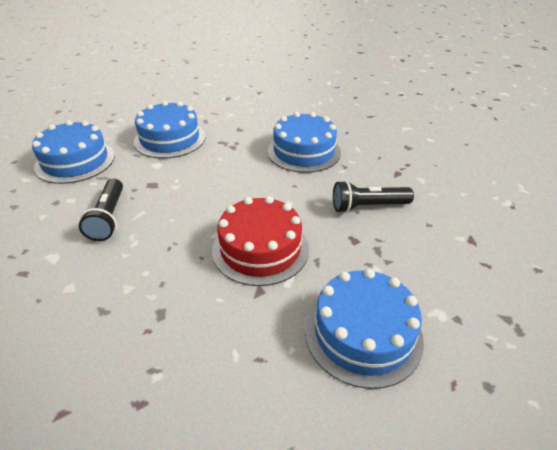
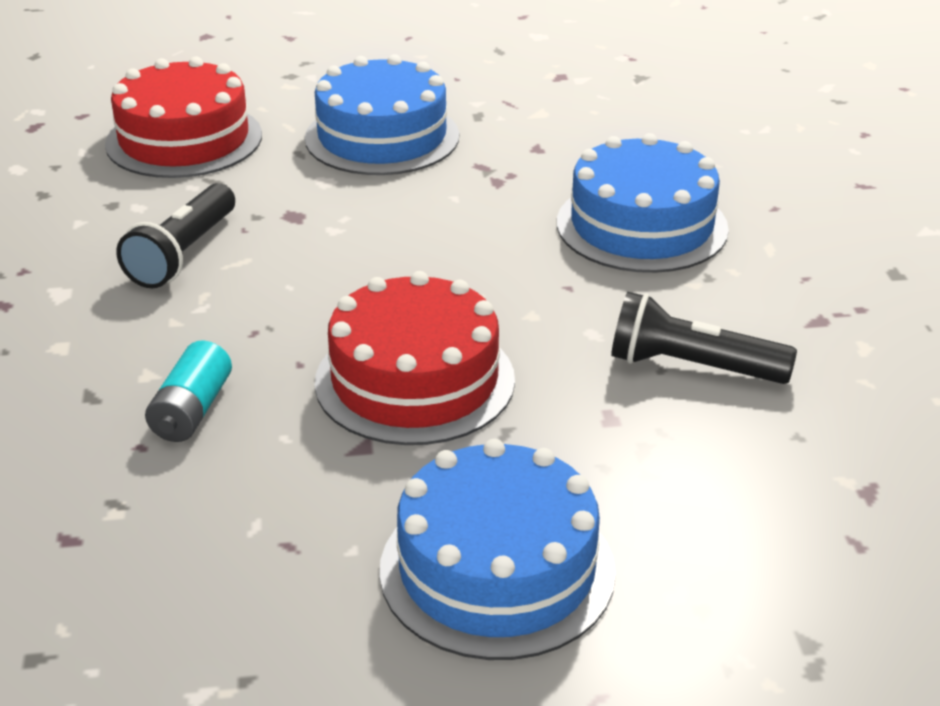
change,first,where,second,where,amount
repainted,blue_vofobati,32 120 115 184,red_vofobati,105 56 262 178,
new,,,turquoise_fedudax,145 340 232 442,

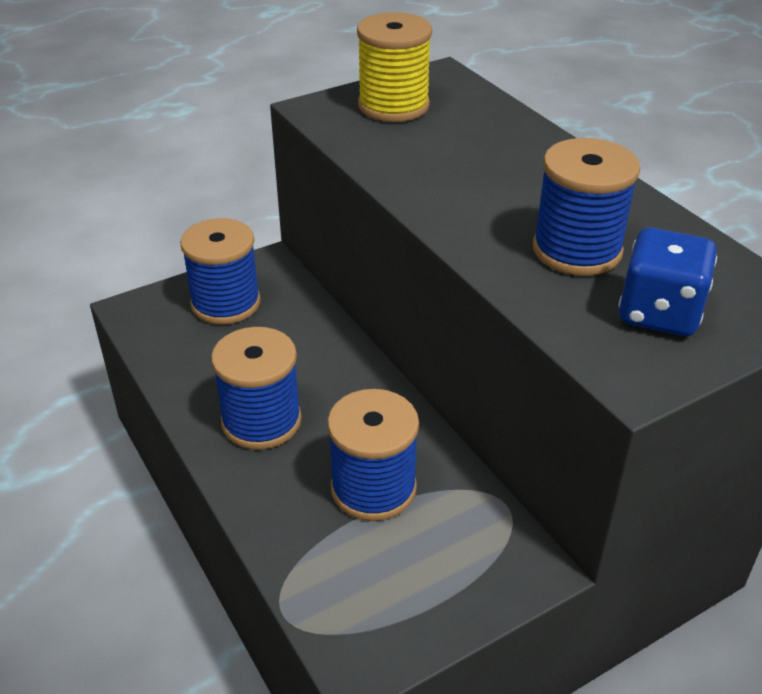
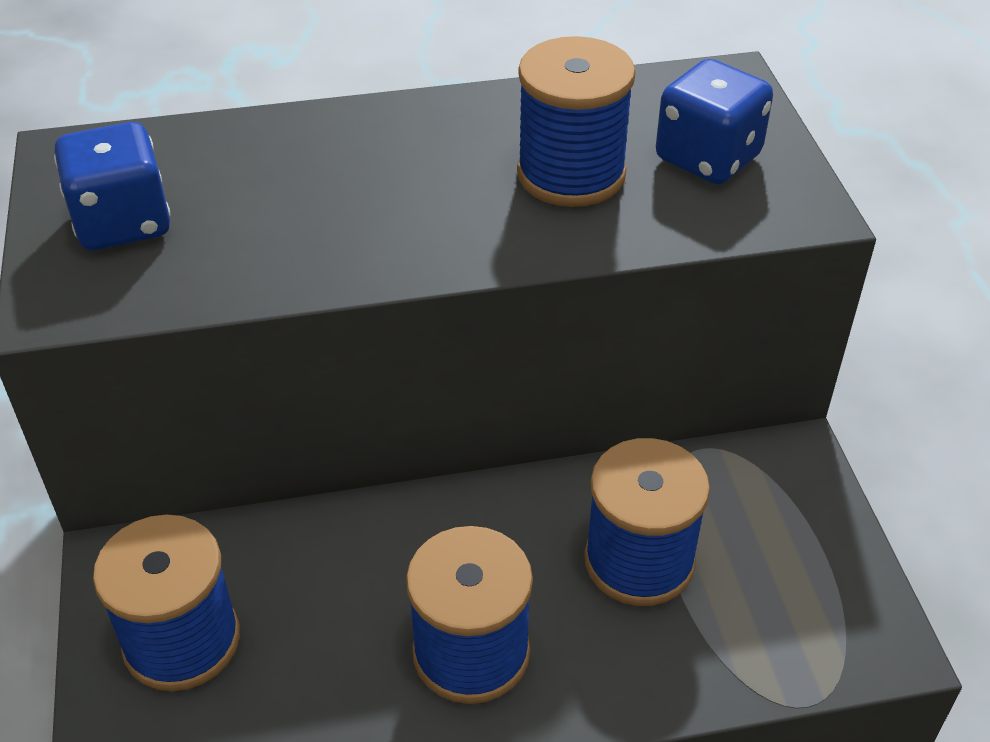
change,first,where,second,where,amount
swapped,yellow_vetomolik,357 12 432 122,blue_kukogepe,54 122 171 250,

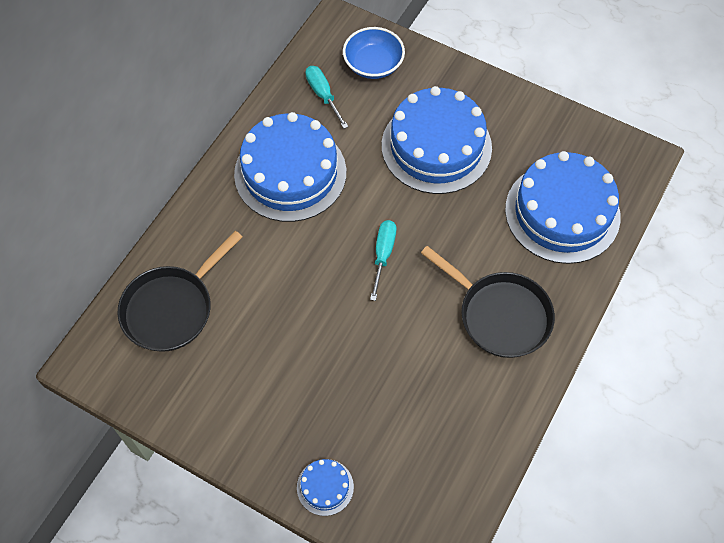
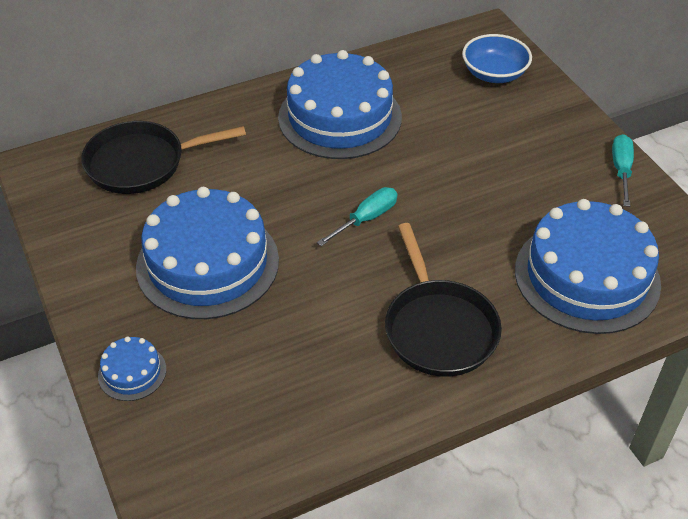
change,first,where,second,where,amount
shifted,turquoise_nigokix,305 66 348 129,,612 134 634 207,
shifted,blue_vofobati,382 86 492 194,,136 187 279 319,

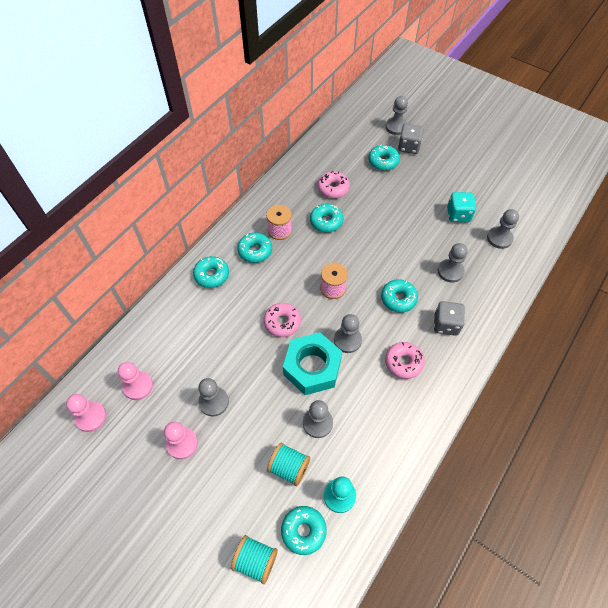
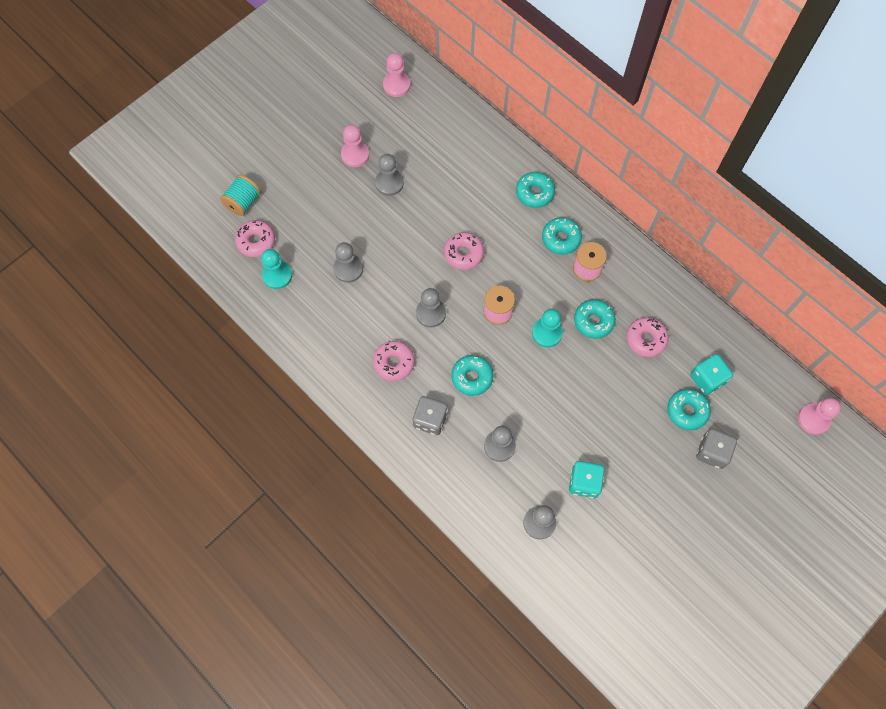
change,first,where,second,where,amount
gone,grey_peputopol,386 96 408 135,,,
gone,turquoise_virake,283 332 342 395,,,
shifted,pink_peputopol,118 362 153 400,,798 398 841 435,
gone,turquoise_vetomolik,267 442 310 486,,,
repainted,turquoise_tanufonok,281 506 327 555,pink_tanufonok,235 220 275 257,
new,,,turquoise_peputopol,532 309 563 348,
new,,,turquoise_kukogepe,690 354 733 395,

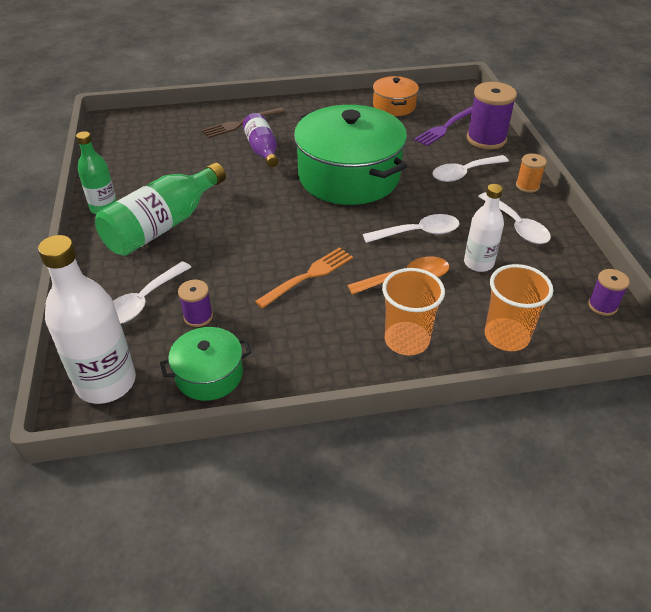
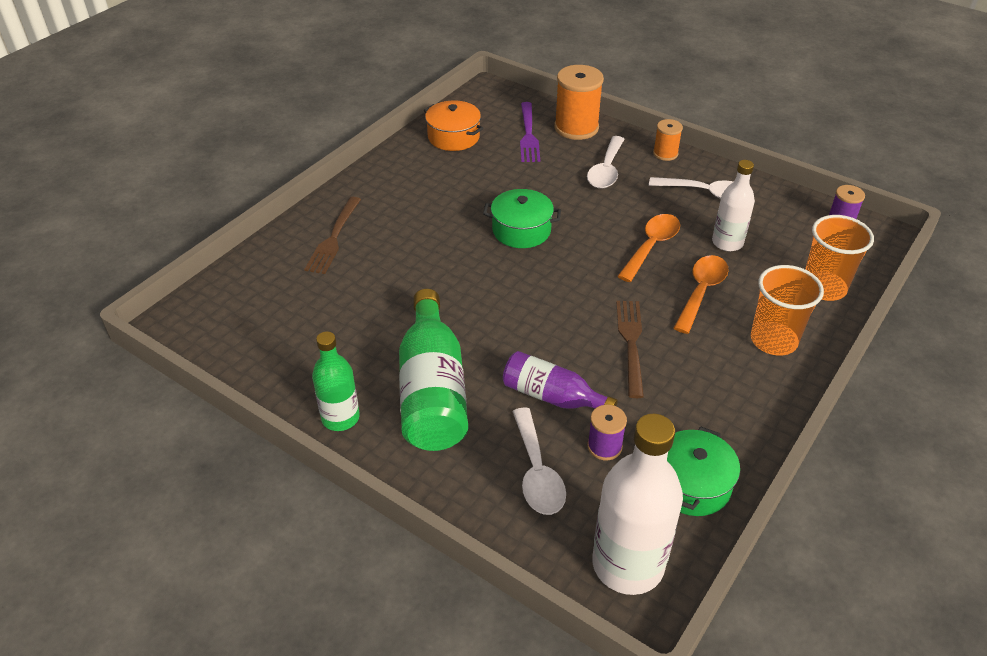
change,first,where,second,where,amount
repainted,purple_vetomolik,467 82 517 149,orange_vetomolik,554 65 604 140,
scaled,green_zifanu,294 105 407 205,,483 189 561 248,x0.48
shifted,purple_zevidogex,243 113 278 167,,503 351 617 409,
repainted,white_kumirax,363 214 460 243,orange_kumirax,617 214 680 282,
repainted,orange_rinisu,255 247 353 308,brown_rinisu,616 301 644 398,

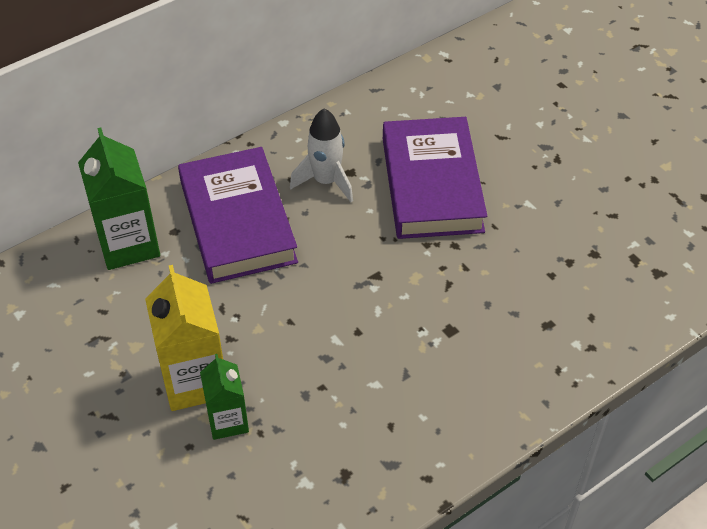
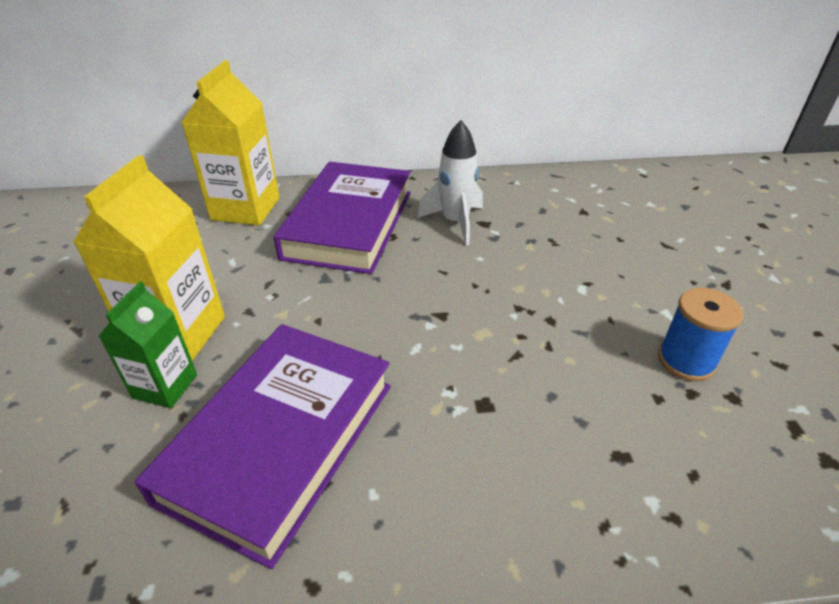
change,first,where,second,where,amount
shifted,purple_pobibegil,383 117 487 239,,135 324 391 569,
repainted,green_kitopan,78 127 160 270,yellow_kitopan,181 60 280 225,
new,,,blue_vetomolik,658 288 743 382,

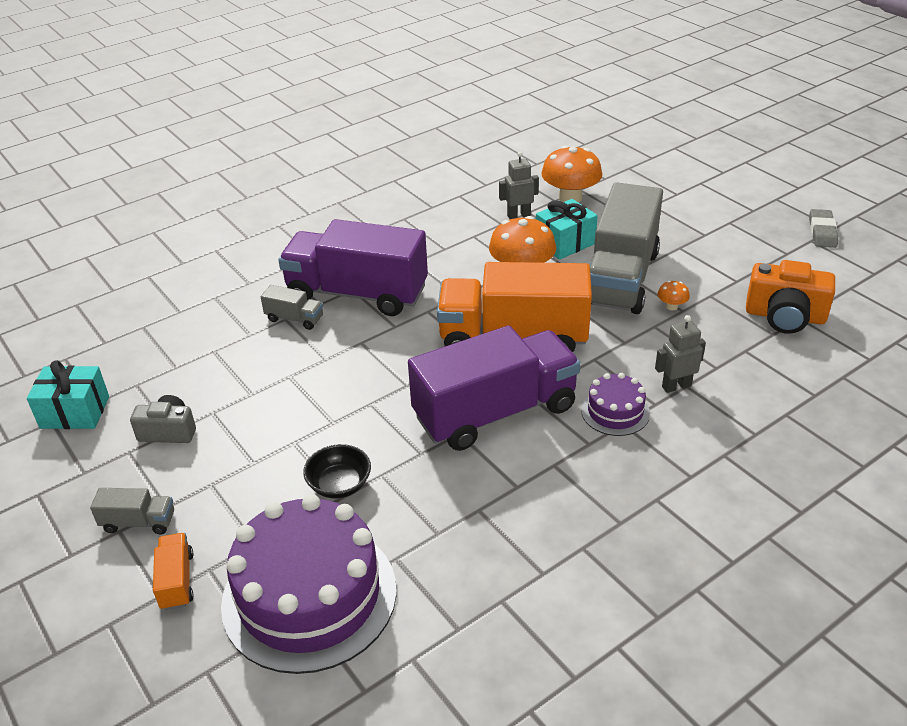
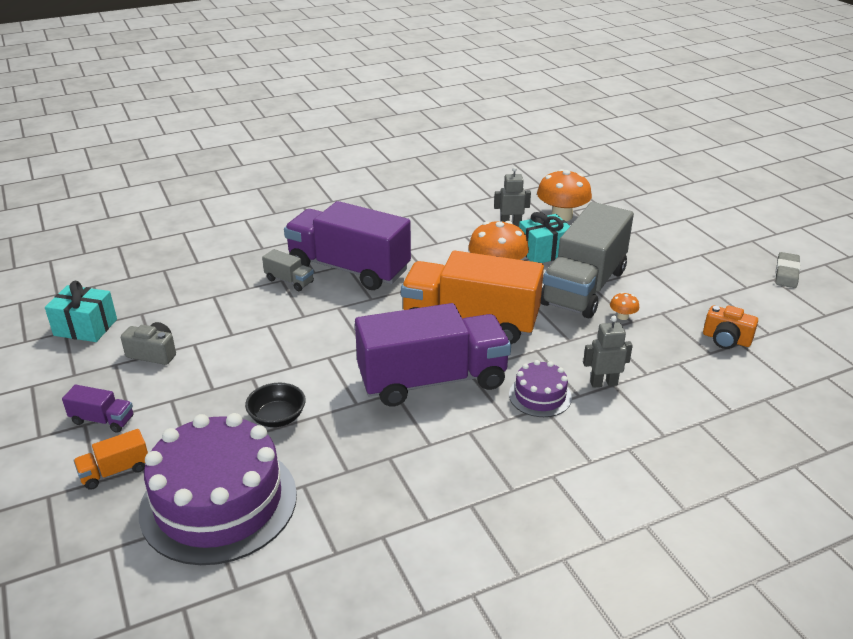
change,first,where,second,where,amount
scaled,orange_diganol,746 260 835 334,,703 305 758 349,x0.64
repainted,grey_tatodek,90 488 174 535,purple_tatodek,62 385 134 433,
rotated,orange_tatodek,153 533 194 610,,73 429 148 490,120 degrees counterclockwise

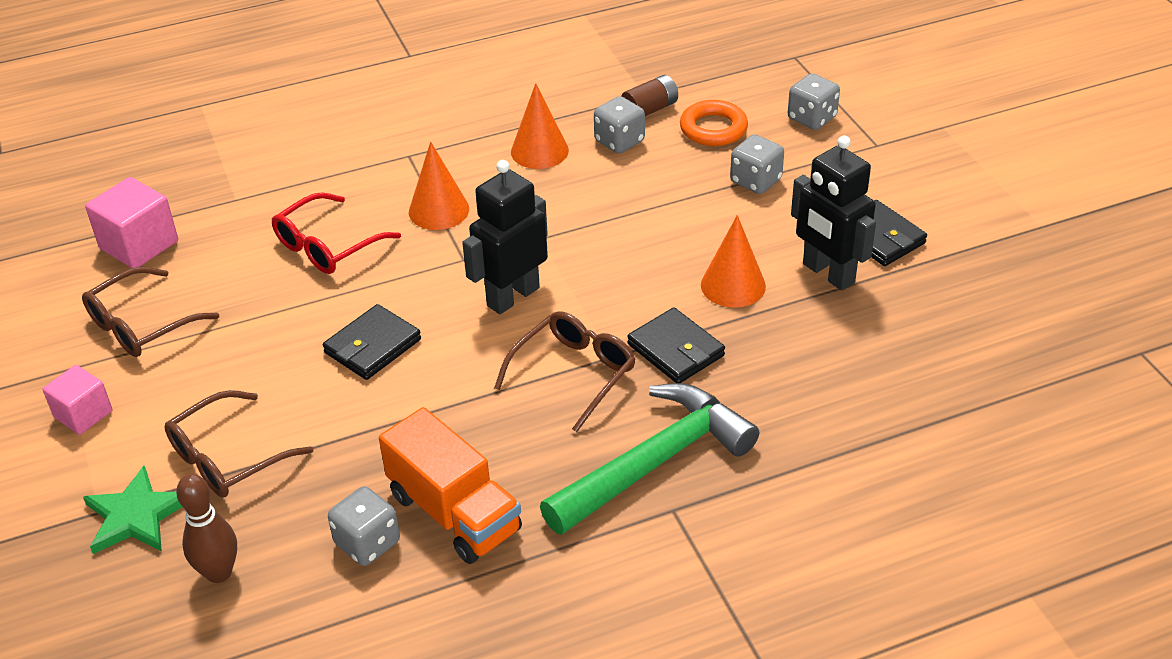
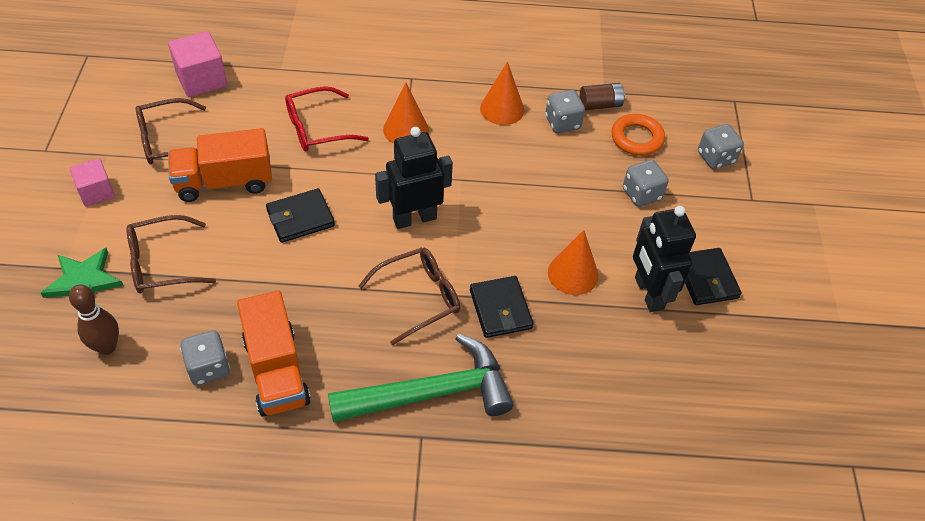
change,first,where,second,where,amount
new,,,orange_tatodek,168 128 272 202,

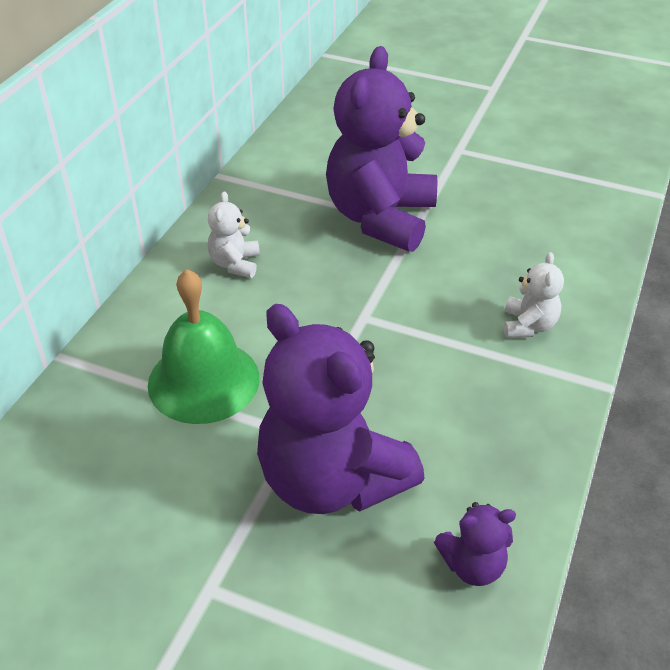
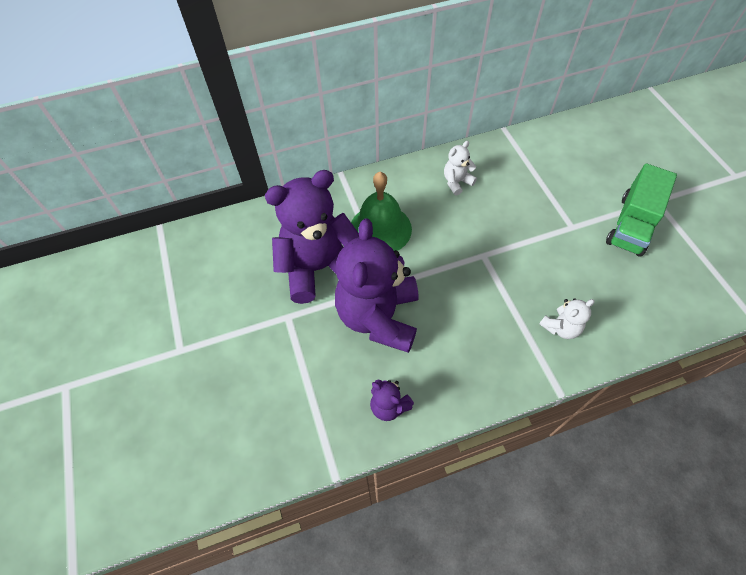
change,first,where,second,where,amount
shifted,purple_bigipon,326 46 437 252,,265 170 359 304,
new,,,green_tatodek,606 163 677 257,

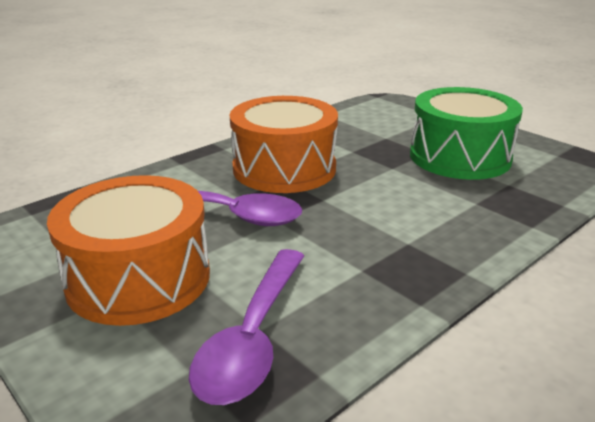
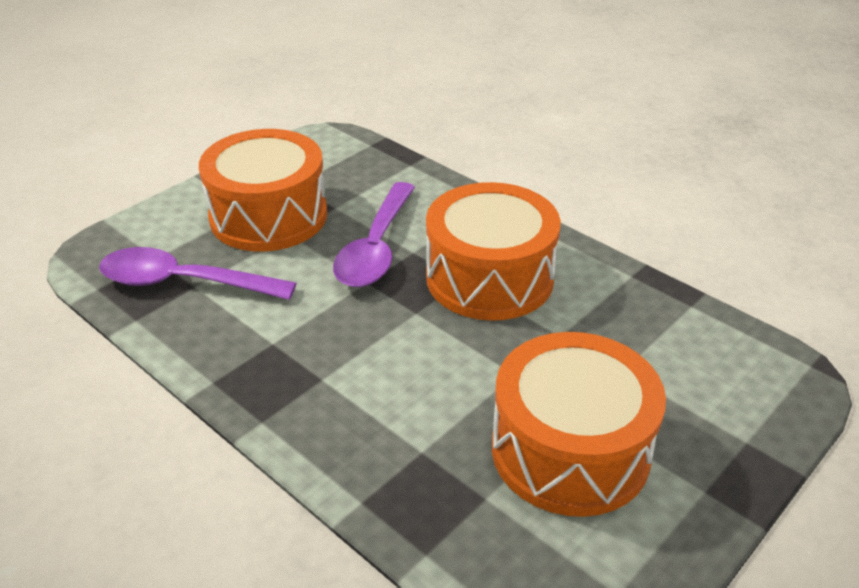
change,first,where,second,where,amount
repainted,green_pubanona,410 87 523 180,orange_pubanona,492 332 666 517,

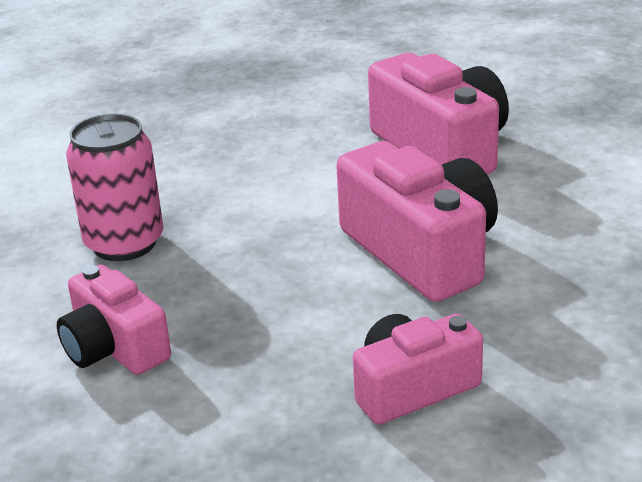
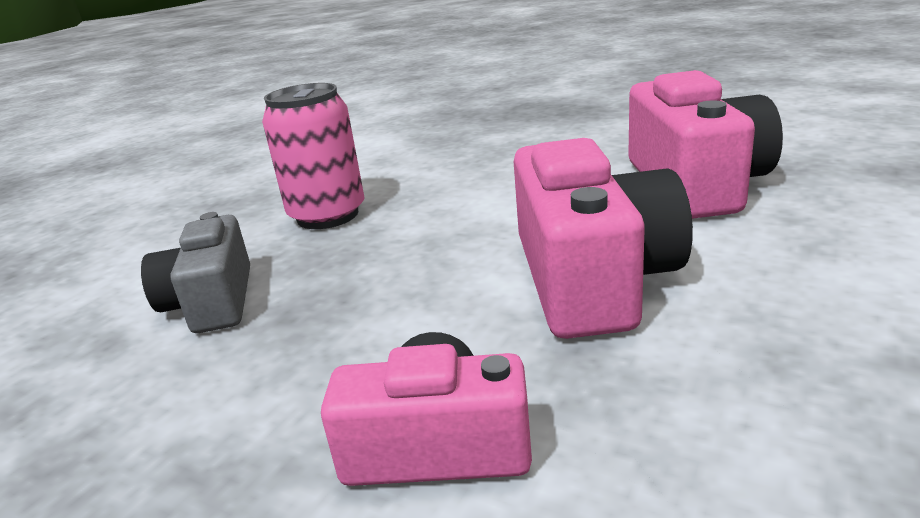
change,first,where,second,where,amount
repainted,pink_diganol,57 264 171 375,grey_diganol,141 212 250 333,

